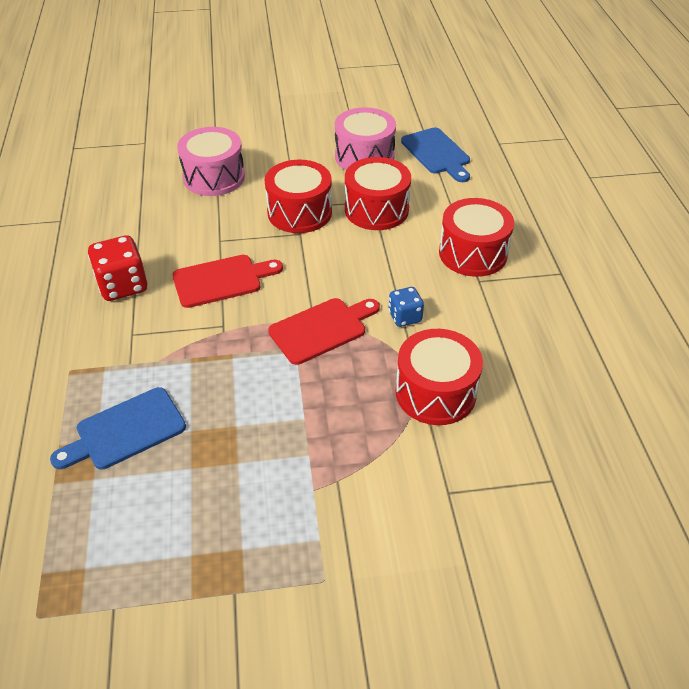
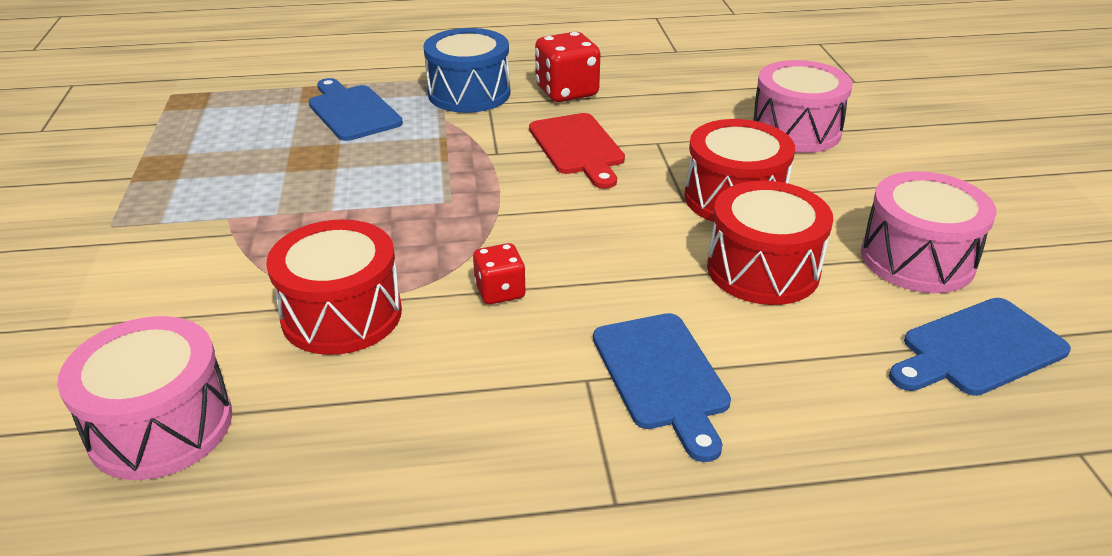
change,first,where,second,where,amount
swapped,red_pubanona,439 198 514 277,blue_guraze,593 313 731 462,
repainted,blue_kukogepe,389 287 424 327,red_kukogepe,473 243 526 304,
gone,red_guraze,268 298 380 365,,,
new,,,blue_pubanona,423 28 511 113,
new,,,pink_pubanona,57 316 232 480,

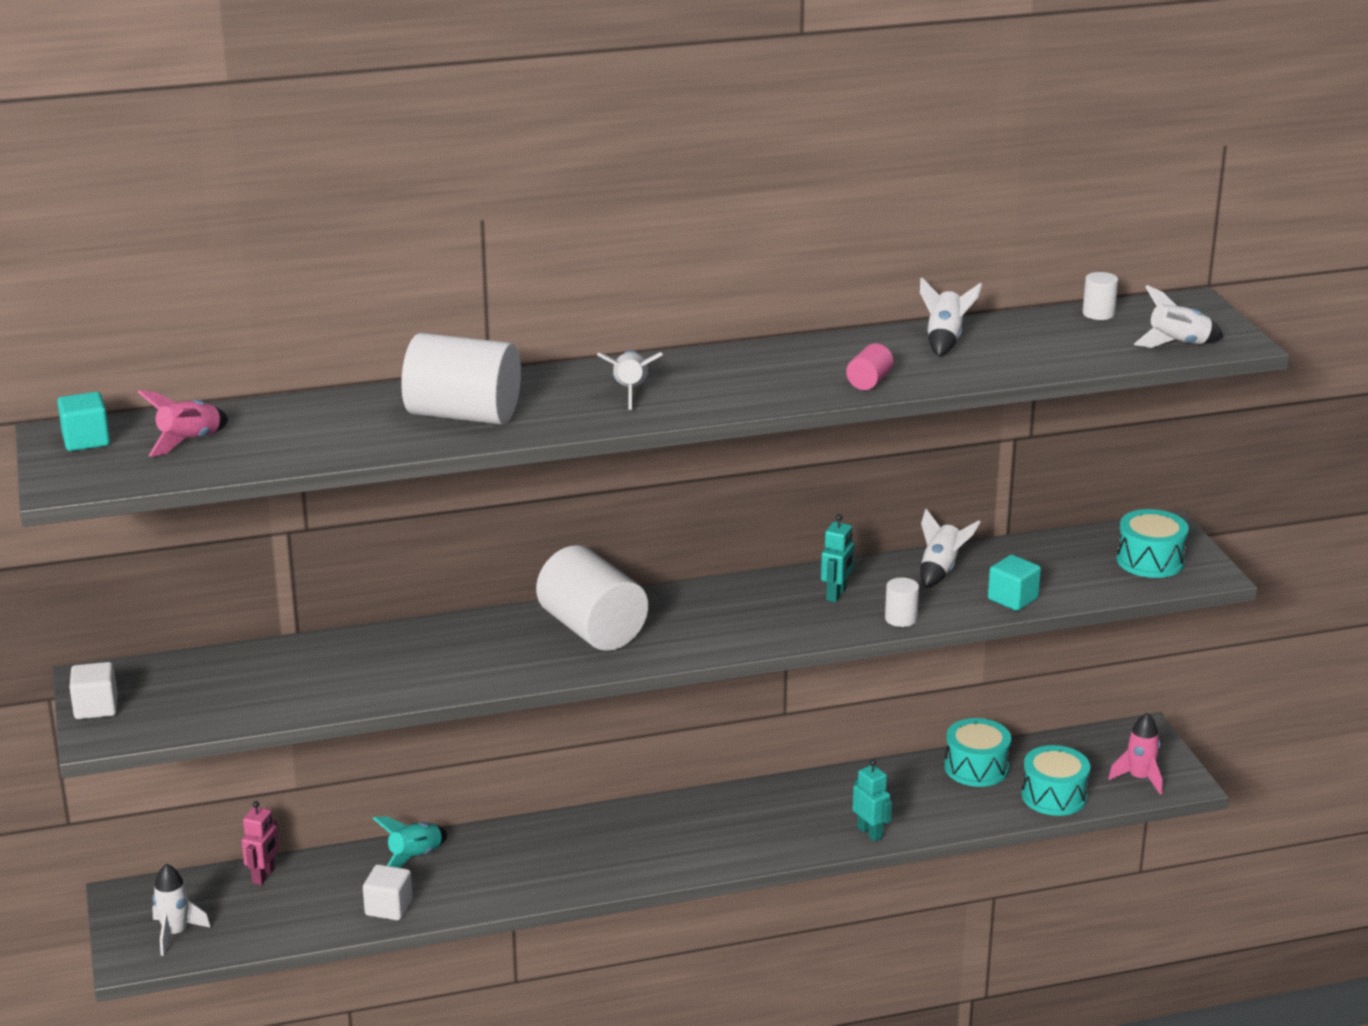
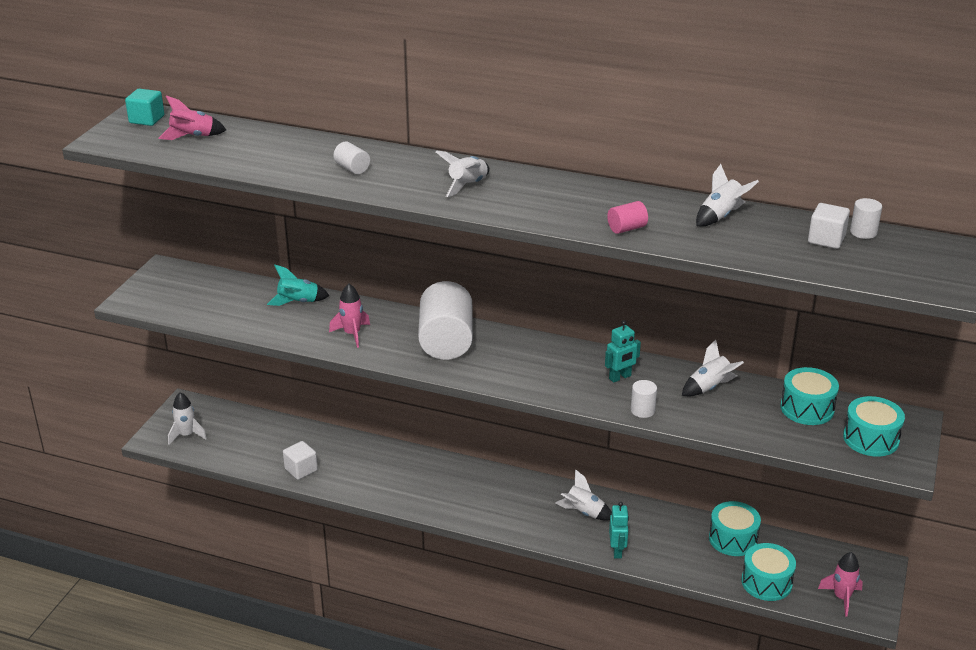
change,first,where,second,where,amount
shifted,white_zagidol,1134 285 1224 348,,555 469 612 521,
scaled,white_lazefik,401 333 521 425,,333 141 370 174,x0.43
gone,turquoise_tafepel,988 555 1041 611,,,
shifted,white_tafepel,69 662 117 719,,808 203 850 249,
gone,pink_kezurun,242 801 279 885,,,
shifted,turquoise_zagidol,373 817 447 868,,267 265 329 306,
new,,,pink_zagidol,329 284 370 348,
new,,,turquoise_pubanona,780 367 839 425,

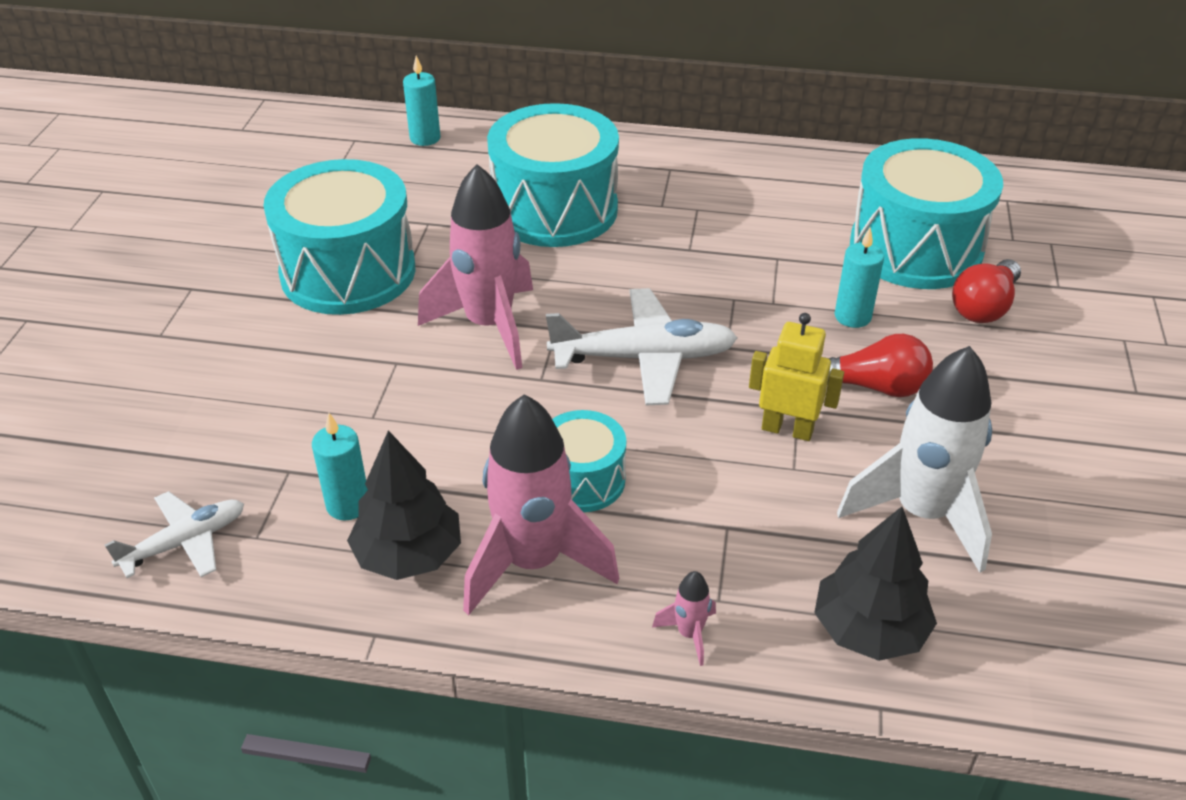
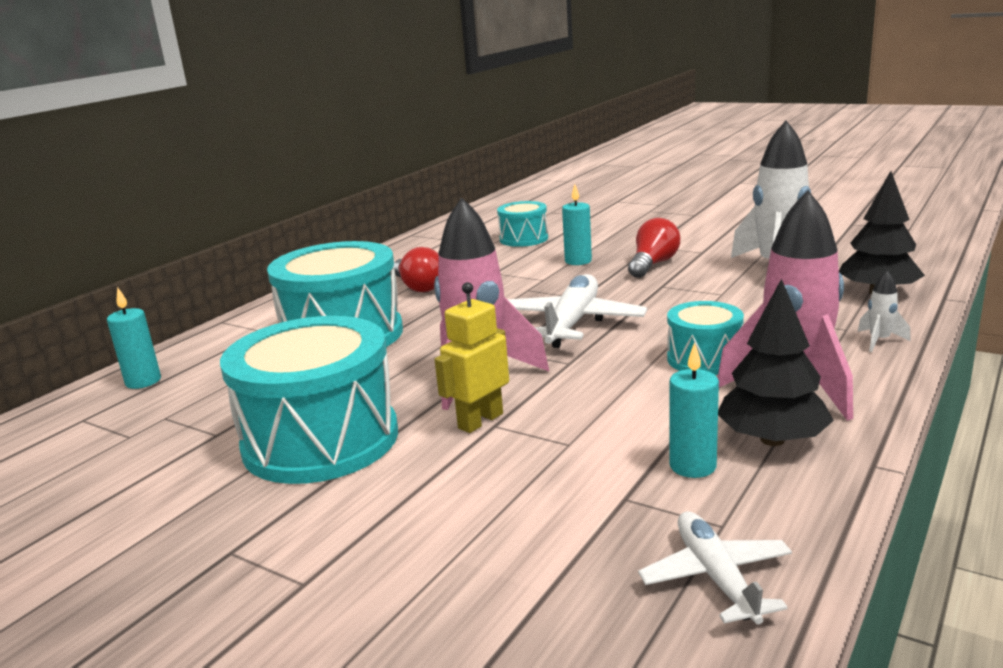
change,first,where,second,where,amount
scaled,turquoise_pubanona,850 138 1003 289,,497 201 548 247,x0.53
shifted,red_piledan,952 259 1021 323,,394 247 439 292,
shifted,yellow_kezurun,749 313 844 441,,434 282 509 433,
repainted,pink_zagidol,652 571 716 666,white_zagidol,857 270 911 352,

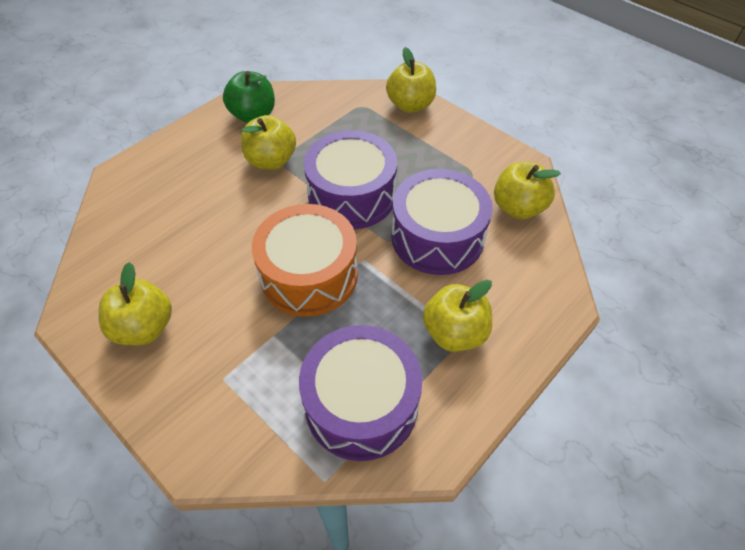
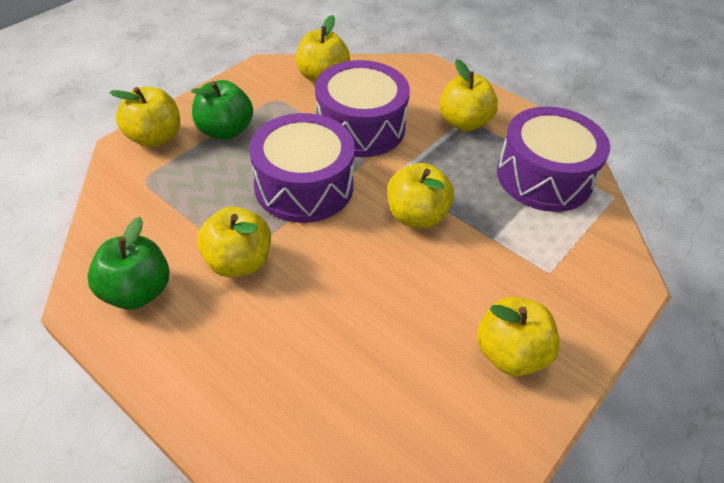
change,first,where,second,where,amount
swapped,orange_pubanona,252 204 358 317,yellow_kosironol,387 163 454 228,
new,,,green_kosironol,191 80 253 140,

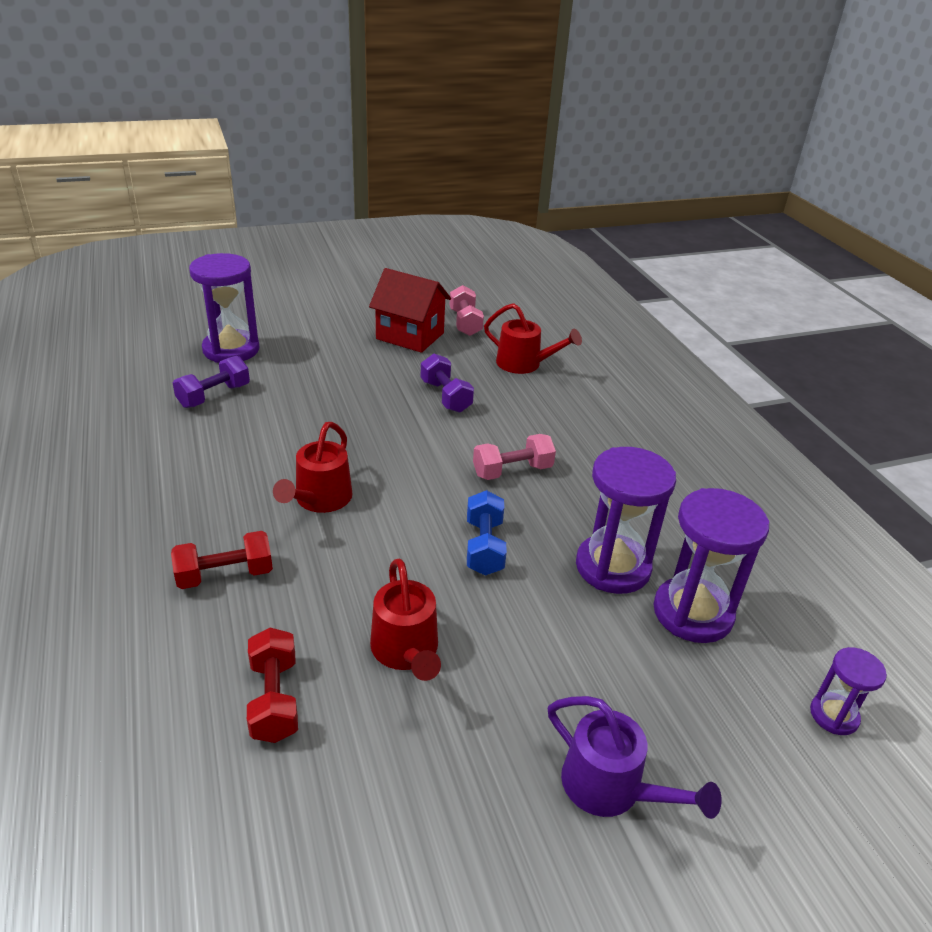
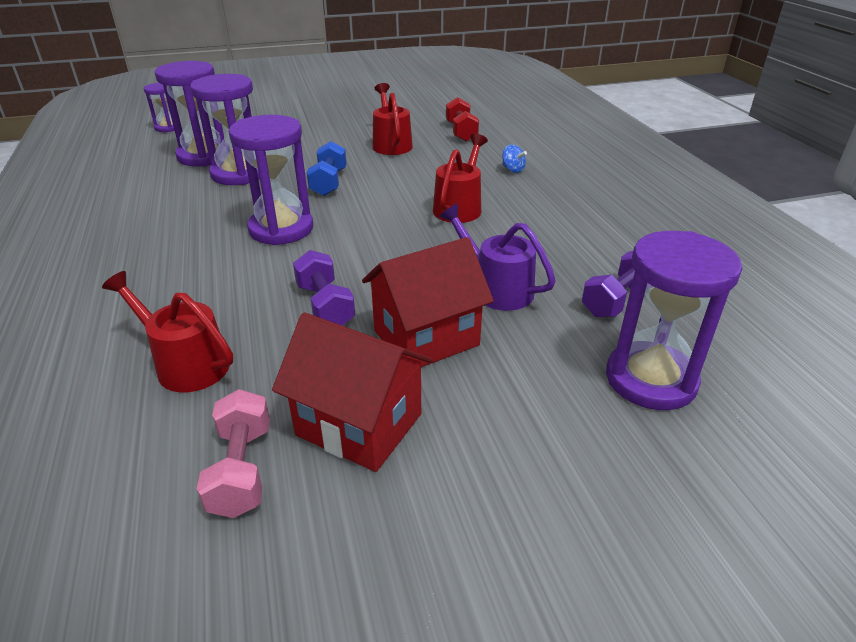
change,first,where,second,where,amount
swapped,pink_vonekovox,473 434 556 480,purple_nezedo,229 115 313 245,
swapped,red_vonekovox,171 531 273 589,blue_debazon,502 145 527 173,
shifted,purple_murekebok,548 696 722 819,,439 204 556 311,
new,,,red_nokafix,362 237 494 367,

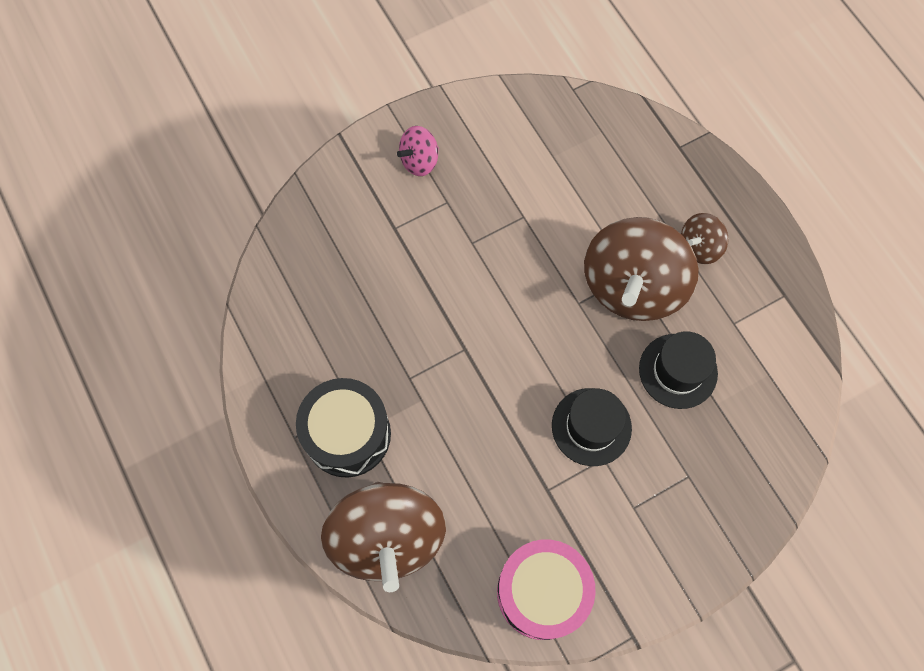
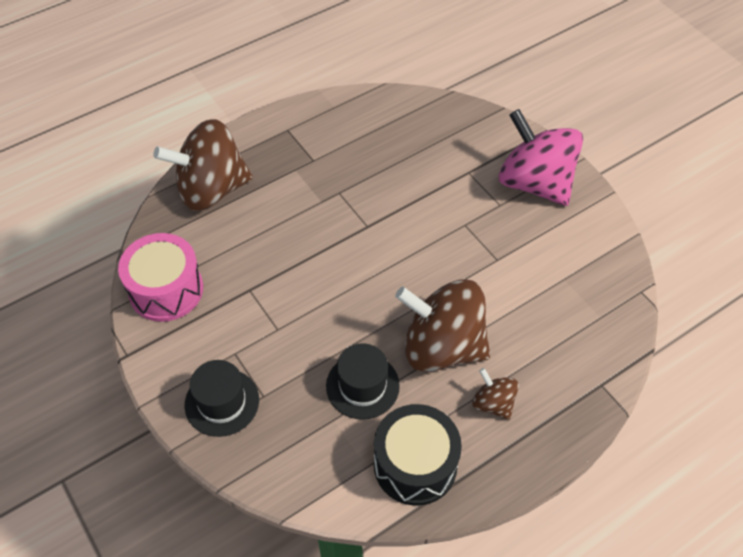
change,first,where,second,where,amount
scaled,pink_debazon,397 126 439 176,,499 109 583 206,x2.12
shifted,black_pubanona,296 378 391 478,,374 404 462 506,
shifted,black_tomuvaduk,552 388 632 466,,185 360 259 437,

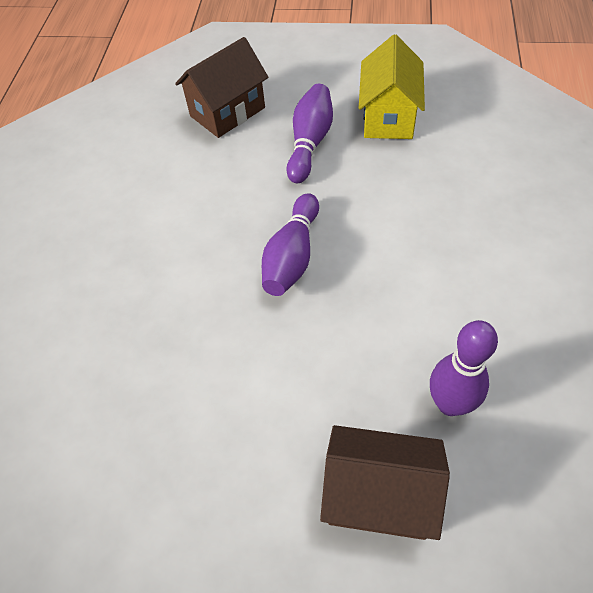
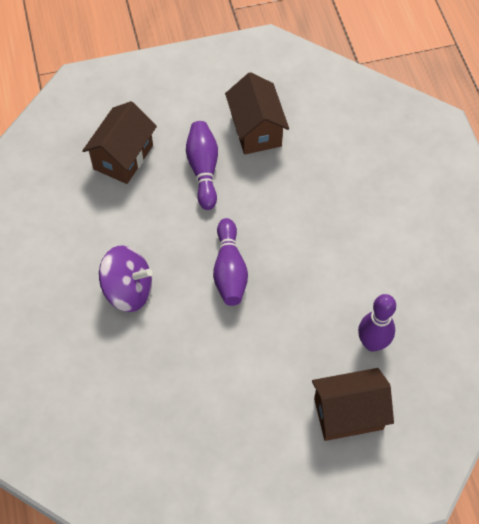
change,first,where,second,where,amount
repainted,yellow_nokafix,359 34 425 139,brown_nokafix,225 72 289 154,
new,,,purple_debazon,99 245 152 312,

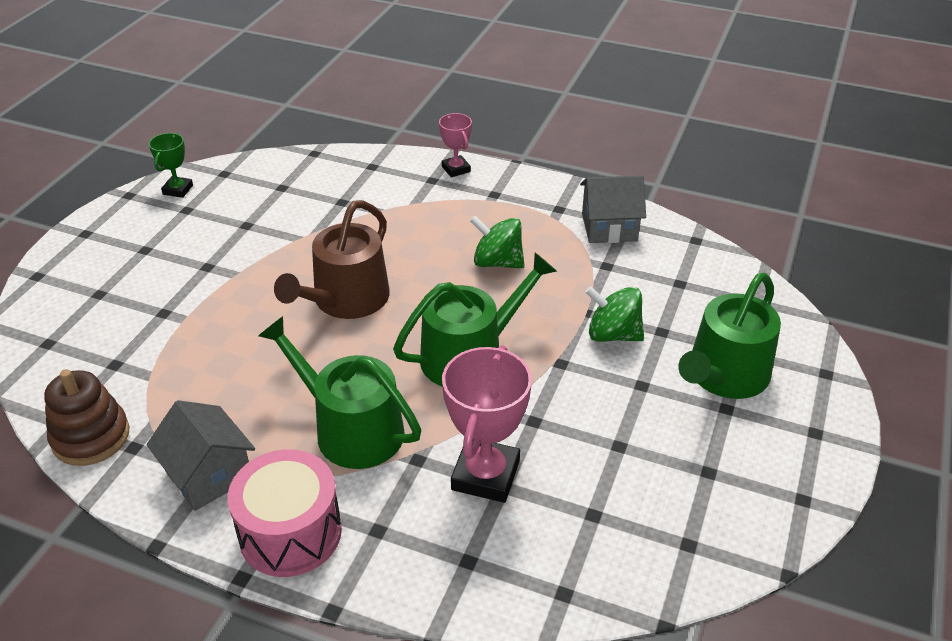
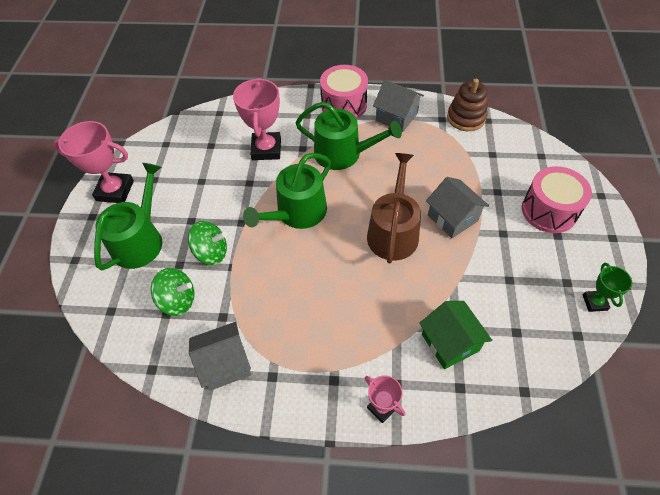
change,first,where,second,where,amount
shifted,green_debazon,470 216 525 269,,151 268 195 316,
new,,,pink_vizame,53 121 134 203,
new,,,pink_pubanona,522 166 592 233,
new,,,grey_nokafix,426 177 489 238,
new,,,green_nokafix,419 301 492 369,

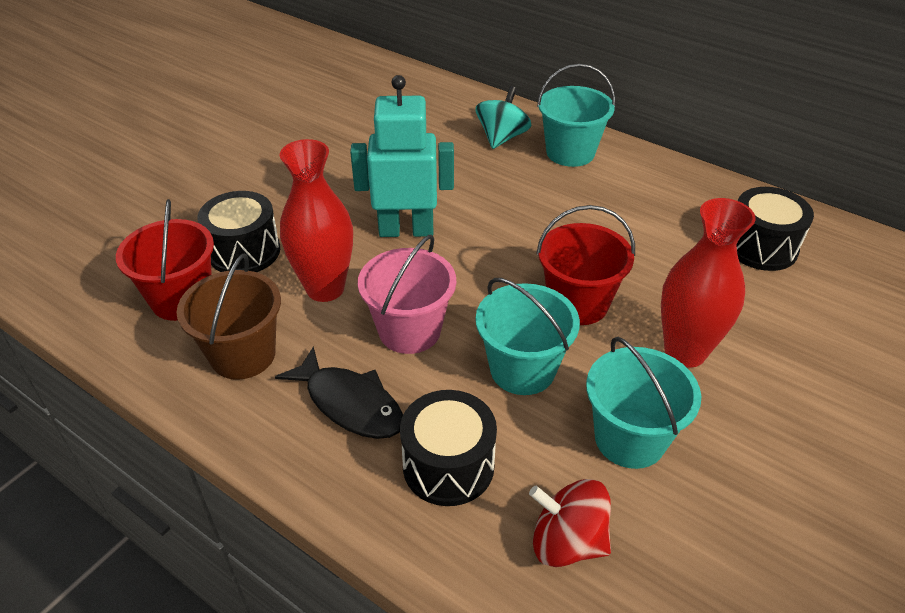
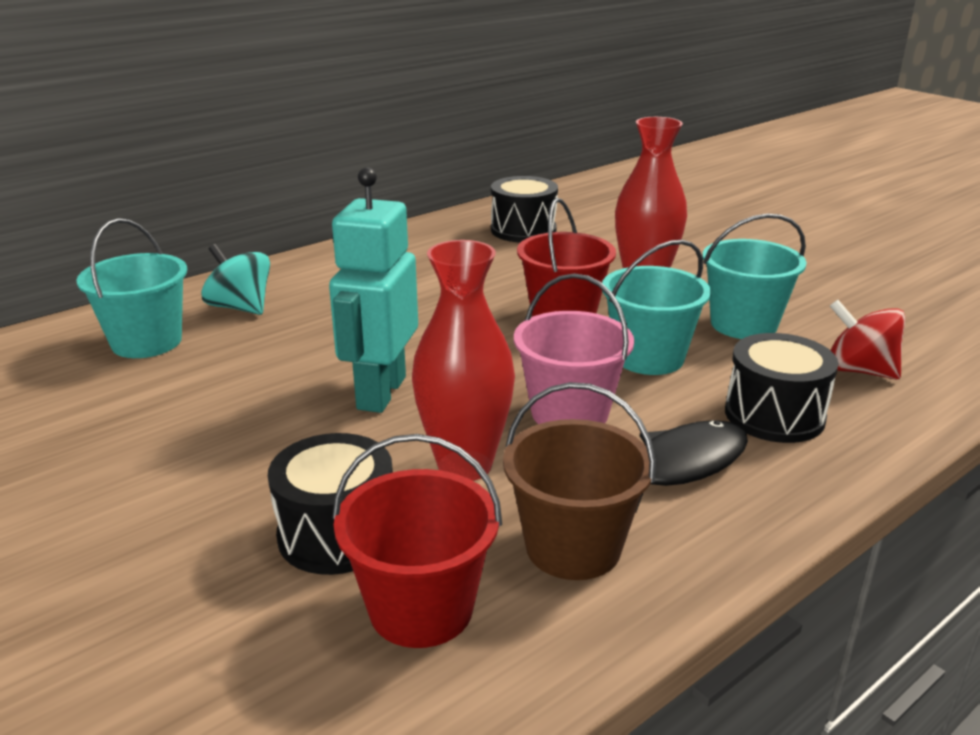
change,first,where,second,where,amount
shifted,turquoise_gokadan,537 64 615 167,,76 218 187 358,
rotated,red_debazon,529 479 611 567,,830 300 905 379,90 degrees clockwise

